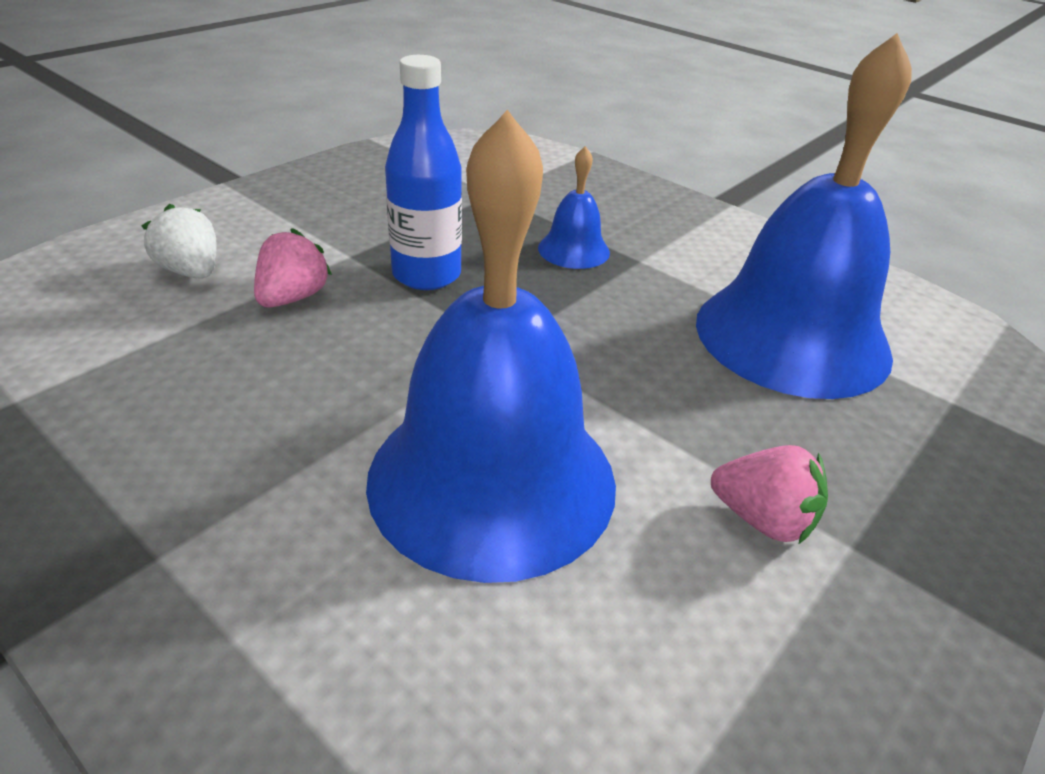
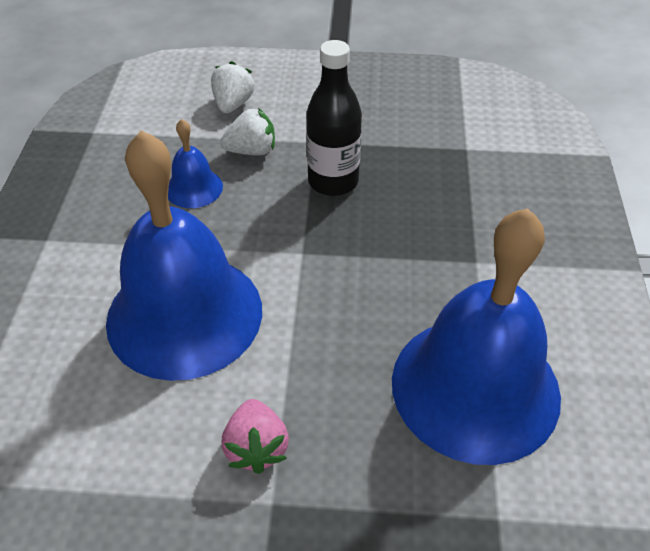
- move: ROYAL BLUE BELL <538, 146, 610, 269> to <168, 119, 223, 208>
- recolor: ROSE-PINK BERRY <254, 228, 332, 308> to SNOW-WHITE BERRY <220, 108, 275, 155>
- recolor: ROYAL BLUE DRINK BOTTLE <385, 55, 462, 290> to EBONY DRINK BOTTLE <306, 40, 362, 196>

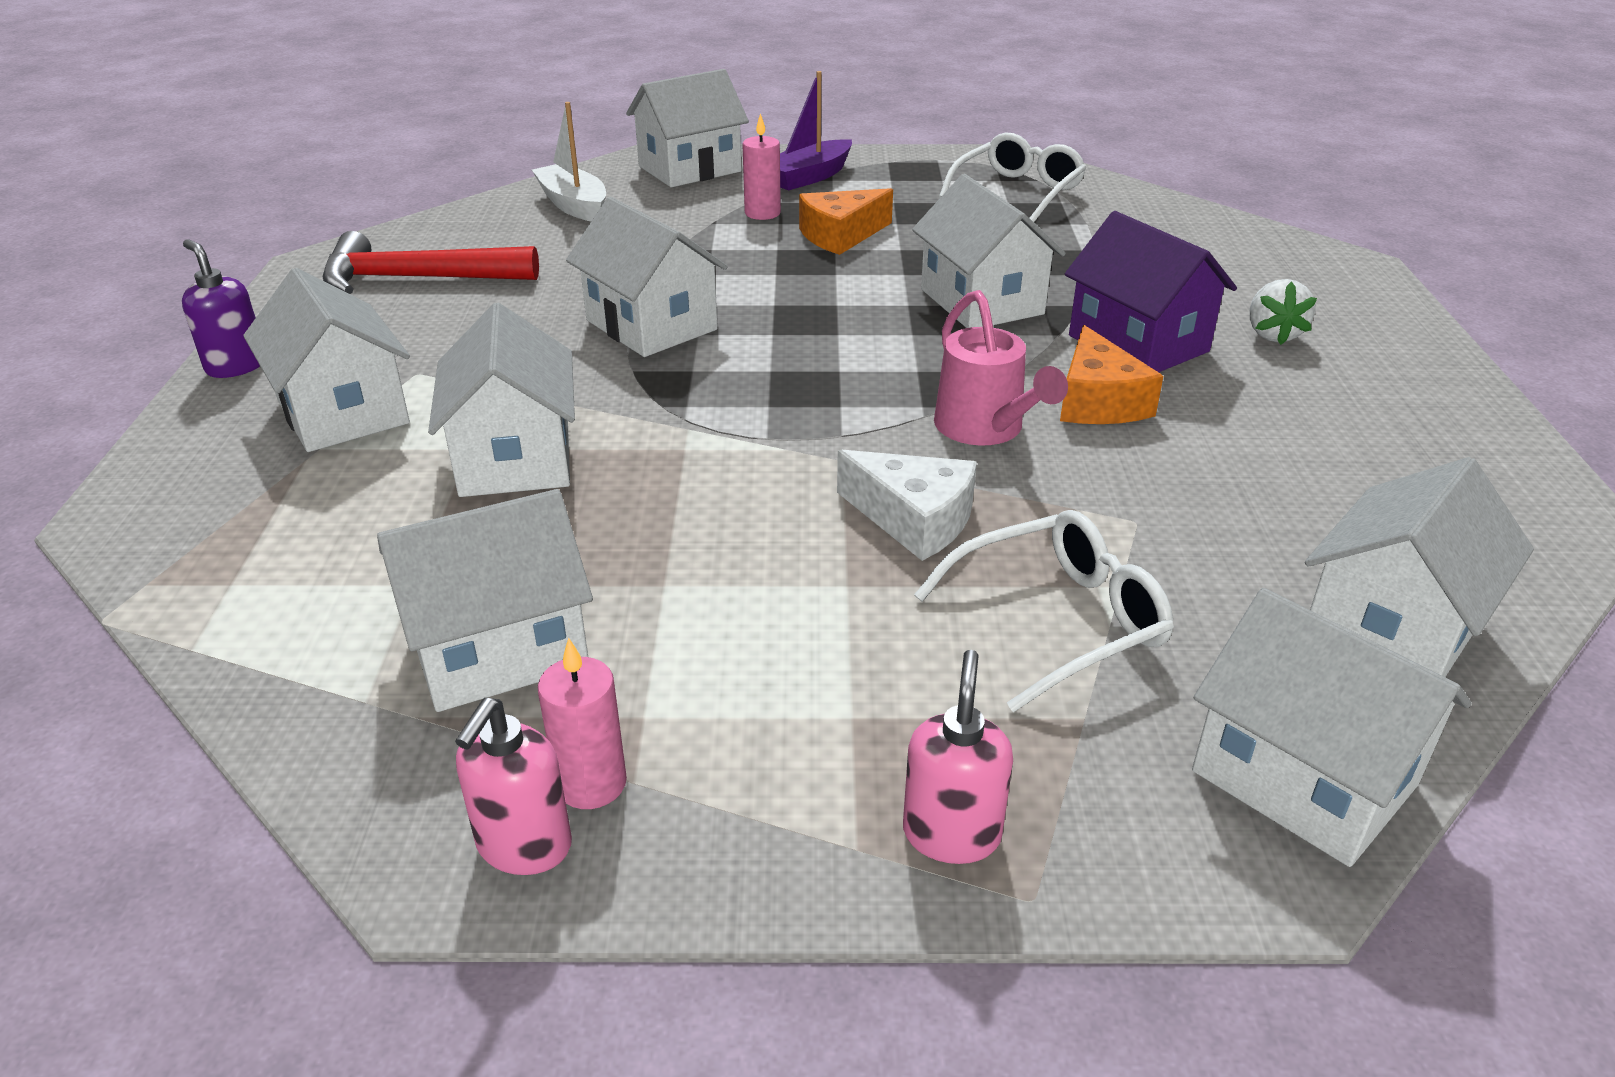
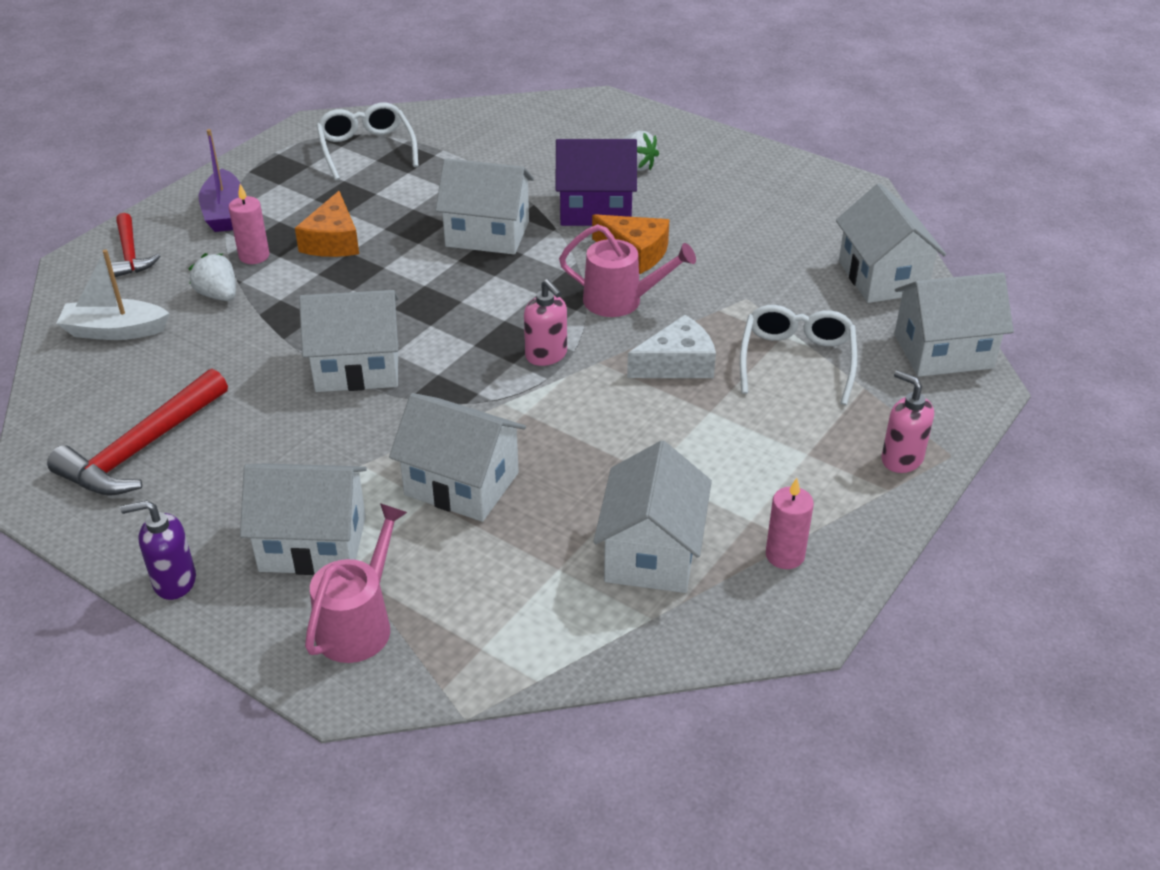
- replace: SNOW-WHITE COTTAGE <626, 69, 749, 187> to SCARLET CLAW HAMMER <111, 213, 160, 277>
- insert: SNOW-WHITE BERRY <188, 253, 236, 301>
- insert: ROSE-PINK SPRINKLING CAN <305, 503, 407, 663>
- move: ROSE-PINK PUMP BOTTLE <455, 698, 572, 875> to <524, 279, 567, 366>

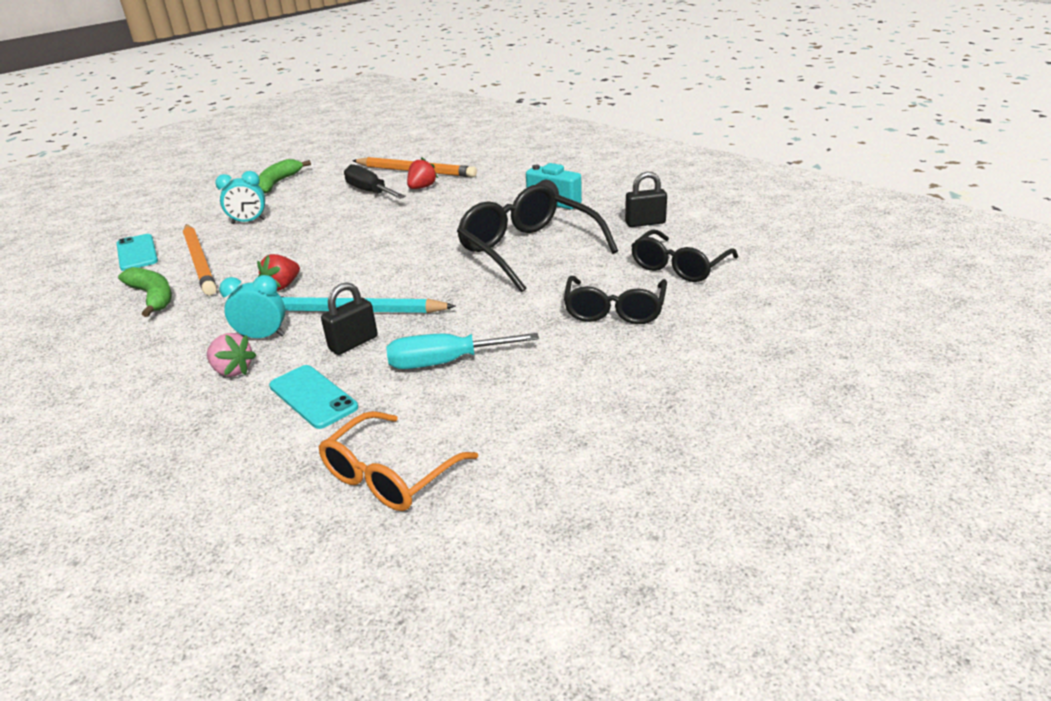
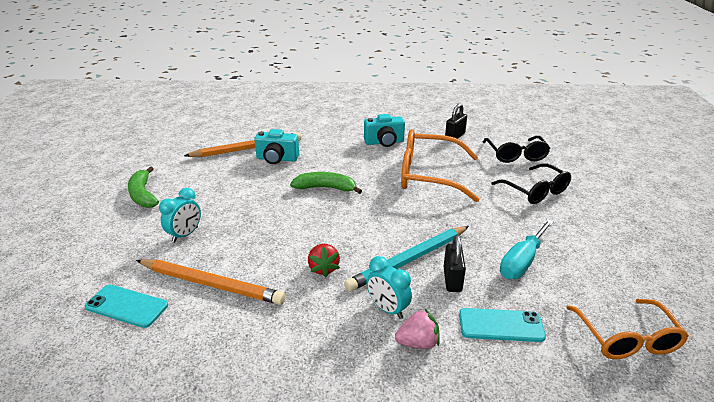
- replace: SCARLET BERRY <407, 157, 438, 189> to TURQUOISE PHOTO CAMERA <254, 129, 299, 164>
- move: EMERALD BANANA <118, 267, 172, 317> to <290, 172, 362, 194>
- rotate: TURQUOISE BEDSIDE CLOCK <219, 275, 285, 338> = <367, 256, 412, 319> 90 degrees counterclockwise
- recolor: EBONY SPECTACLES <457, 184, 618, 292> to ORANGE SPECTACLES <401, 129, 480, 202>
- delete: EBONY FLAT SCREWDRIVER <344, 164, 406, 199>

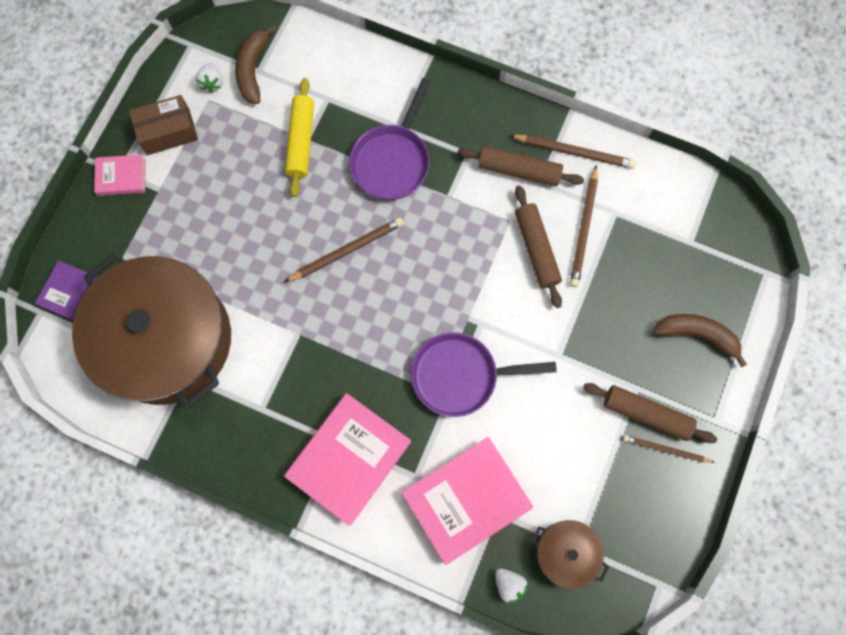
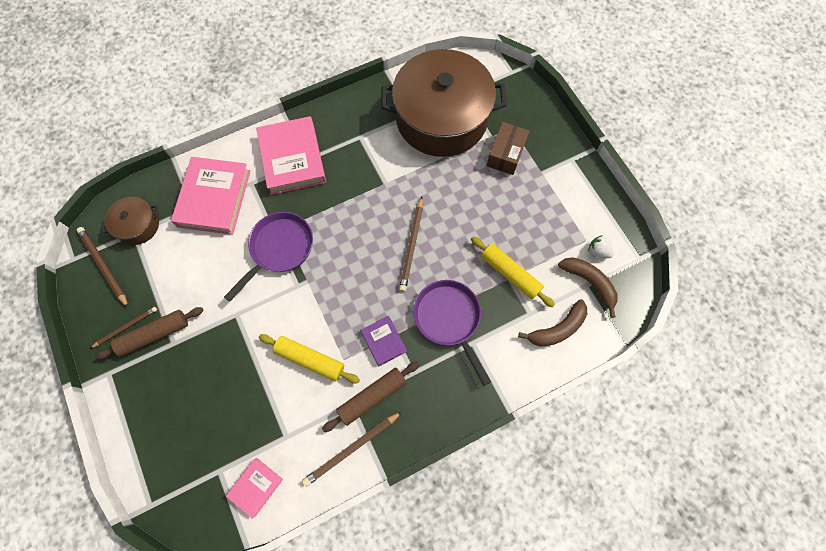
- move: RUSSET PENCIL <570, 165, 598, 287> to <77, 227, 128, 308>
- move: ROSE-PINK HARDBACK <94, 155, 146, 196> to <226, 458, 283, 518>
- recolor: RUSSET DOUGH ROLLER <515, 185, 562, 308> to YELLOW DOUGH ROLLER <259, 334, 360, 383>
- move: VIOLET HARDBACK <35, 260, 96, 320> to <361, 316, 407, 366>
- move: RUSSET BOX <129, 95, 198, 155> to <487, 122, 529, 175>
- move: RUSSET BANANA <653, 314, 747, 367> to <518, 299, 587, 347>
- delete: SNOW-WHITE BERRY <495, 568, 528, 604>

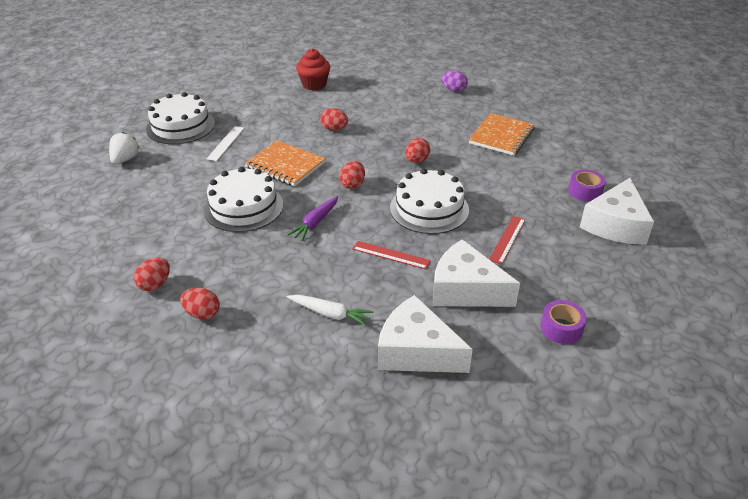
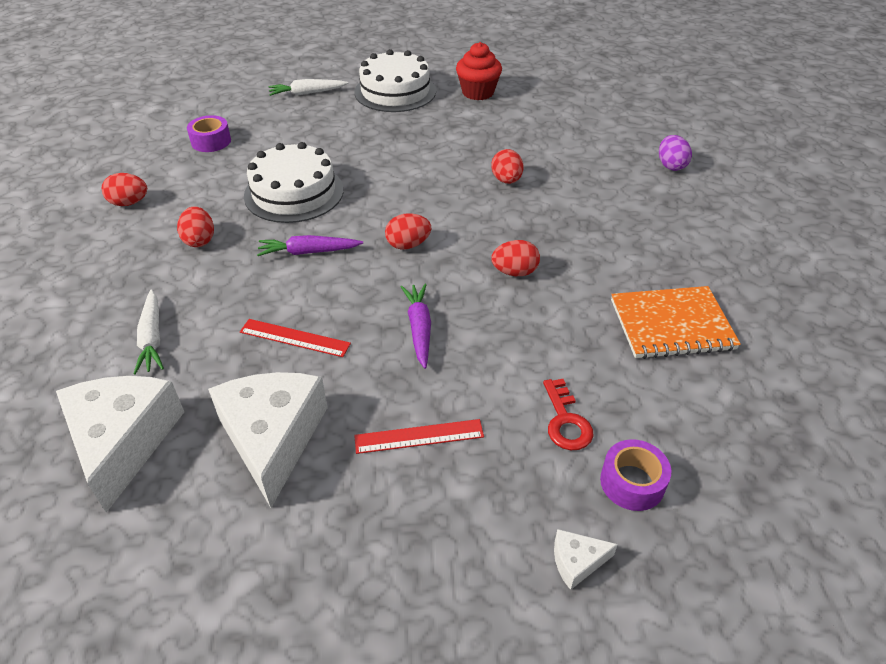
- move: SCARLET EGG <180, 288, 220, 320> to <177, 207, 214, 247>
- move: VIOLET STICKY TAPE <540, 300, 587, 344> to <187, 115, 231, 152>
- rotate: SCARLET MEASURING STICK <353, 241, 431, 269> = <240, 319, 351, 357> 60 degrees counterclockwise
- replace: SNOW-WHITE BERRY <109, 132, 140, 164> to SNOW-WHITE TOY CARROT <269, 79, 348, 96>
- replace: SNOW-WHITE CAKE <390, 168, 469, 234> to VIOLET TOY CARROT <401, 284, 431, 369>
- move: SCARLET CUPCAKE <296, 48, 330, 90> to <456, 42, 502, 100>
- insert: SCARLET KEY <543, 379, 593, 450>
- resize: SNOW-WHITE PIECE OF CHEESE <580, 178, 654, 245> = <554, 529, 618, 590> x0.42
- move: VIOLET EGG <442, 71, 468, 92> to <659, 135, 692, 171>
- delete: SNOW-WHITE MEASURING STICK <206, 126, 244, 161>
- delete: ORANGE NOTEBOOK <245, 140, 326, 186>

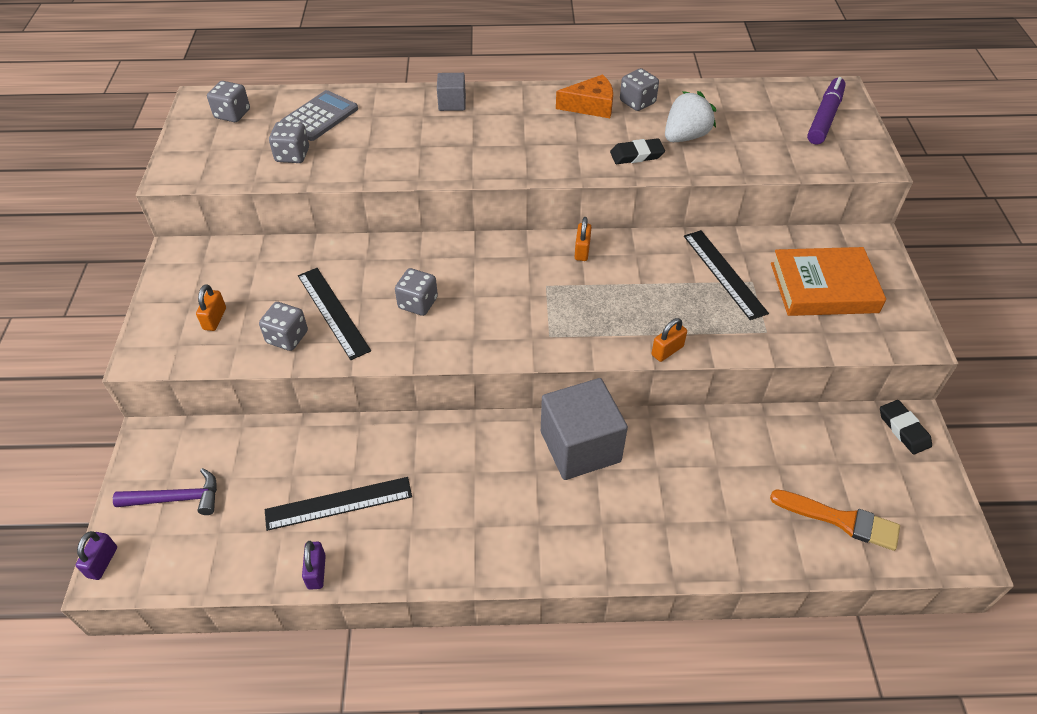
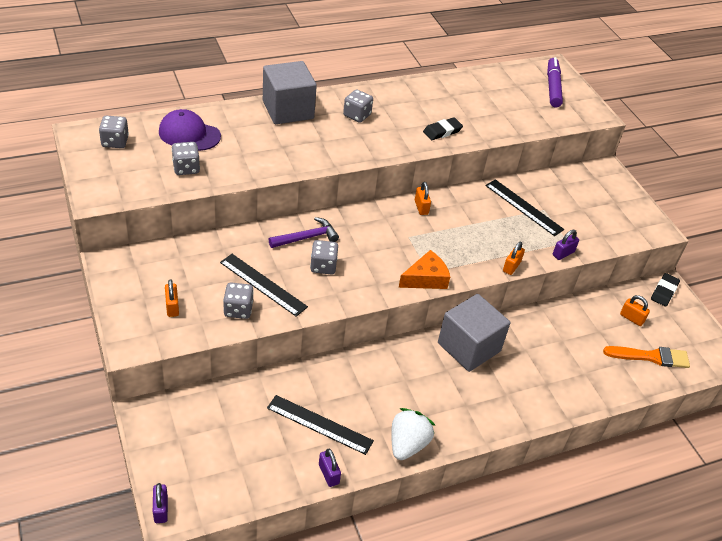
- replace: GREY ADDING MACHINE <280, 90, 358, 141> to VIOLET PEAKED CAP <159, 109, 221, 151>
- resize: GREY BLOCK <437, 73, 466, 111> = <263, 61, 317, 124> x1.99
- rotate: EBONY MEASURING STICK <265, 477, 412, 531> = <267, 395, 374, 455> 60 degrees clockwise
- move: VIOLET CLAW HAMMER <113, 468, 217, 515> to <269, 217, 339, 248>
- move: GREY DIE <620, 68, 659, 111> to <343, 89, 373, 123>
- move: SNOW-WHITE BERRY <665, 91, 716, 142> to <391, 408, 436, 460>
- move: ORANGE PIECE OF CHEESE <556, 74, 613, 118> to <399, 250, 450, 289>
- insert: VIOLET SMALL LOCK <553, 230, 579, 260>
- insert: ORANGE SMALL LOCK <620, 295, 650, 326>
- rotate: EBONY PENCIL ERASER <880, 400, 932, 455> = <651, 273, 680, 306> 75 degrees clockwise
- delete: ORANGE HARDBACK <771, 247, 886, 316>

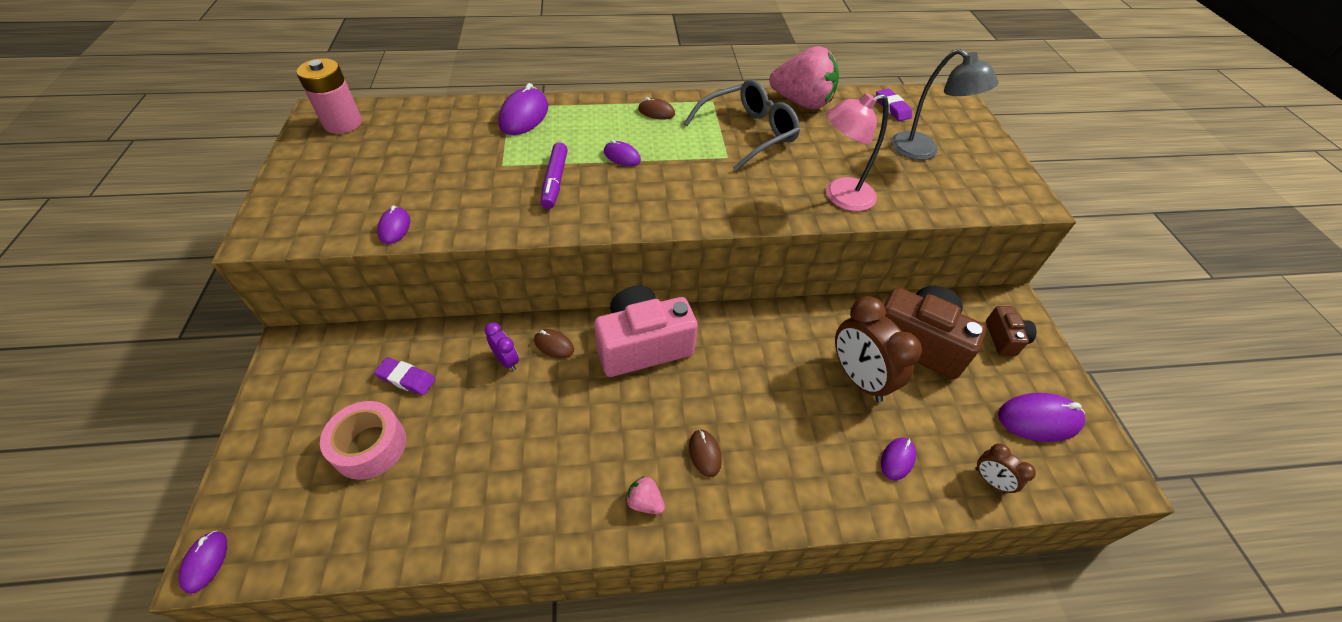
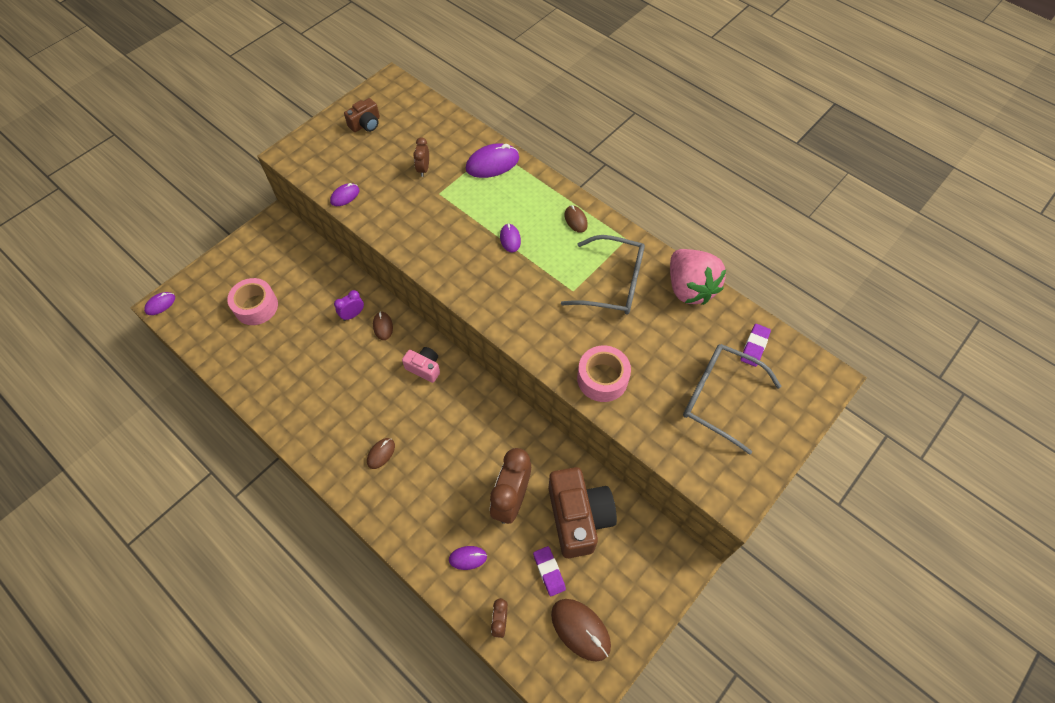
- rotate: VIOLET BEDSIDE CLOCK <485, 322, 519, 371> = <334, 290, 364, 321> 135 degrees counterclockwise
- move: RUSSET PHOTO CAMERA <986, 306, 1037, 357> to <344, 98, 380, 132>
- resize: ROSE-PINK PHOTO CAMERA <594, 286, 698, 377> = <402, 347, 440, 383> x0.51
- insert: RUSSET BEDSIDE CLOCK <413, 137, 429, 177>
- move: VIOLET PENCIL ERASER <374, 357, 435, 395> to <533, 546, 566, 596>
- recolor: VIOLET PC MOUSE <998, 393, 1085, 442> to RUSSET PC MOUSE <551, 599, 611, 662>
- replace: ROSE-PINK LAMP <826, 93, 889, 211> to ROSE-PINK STICKY TAPE <577, 345, 631, 402>
- replace: GREY LAMP <891, 49, 999, 160> to GREY SPECTACLES <683, 344, 781, 455>
- delete: ROSE-PINK BATTERY <296, 58, 362, 134>
- delete: VIOLET MARKER <541, 142, 568, 209>
- delete: ROSE-PINK BERRY <626, 476, 665, 514>

